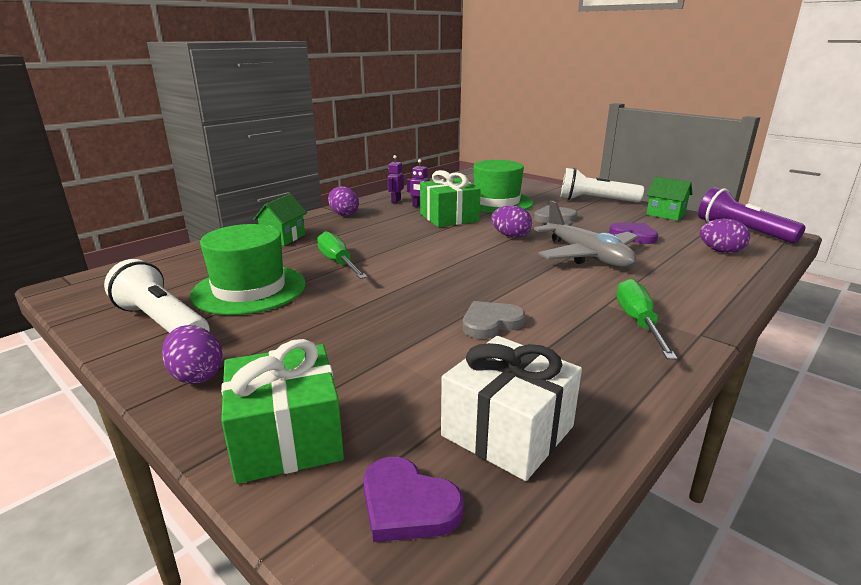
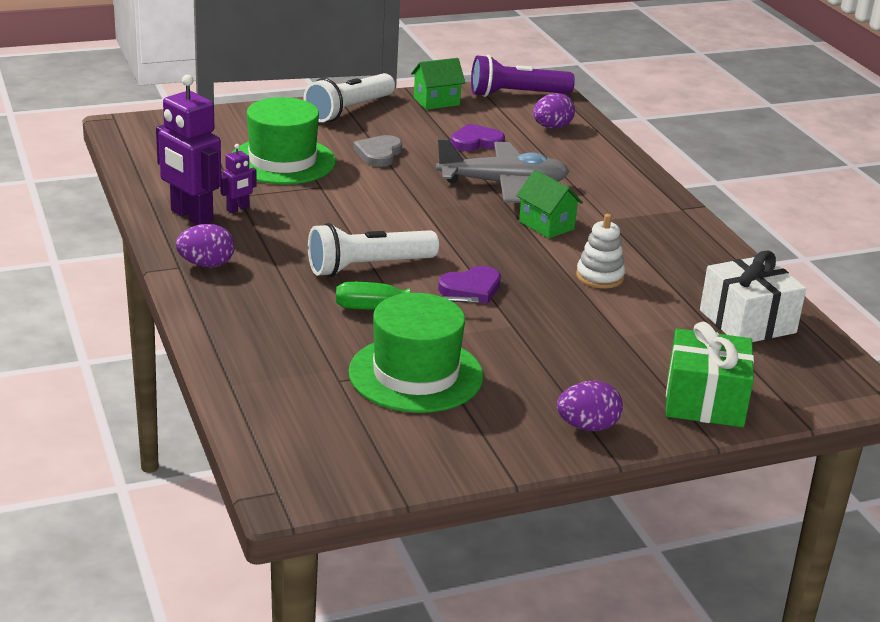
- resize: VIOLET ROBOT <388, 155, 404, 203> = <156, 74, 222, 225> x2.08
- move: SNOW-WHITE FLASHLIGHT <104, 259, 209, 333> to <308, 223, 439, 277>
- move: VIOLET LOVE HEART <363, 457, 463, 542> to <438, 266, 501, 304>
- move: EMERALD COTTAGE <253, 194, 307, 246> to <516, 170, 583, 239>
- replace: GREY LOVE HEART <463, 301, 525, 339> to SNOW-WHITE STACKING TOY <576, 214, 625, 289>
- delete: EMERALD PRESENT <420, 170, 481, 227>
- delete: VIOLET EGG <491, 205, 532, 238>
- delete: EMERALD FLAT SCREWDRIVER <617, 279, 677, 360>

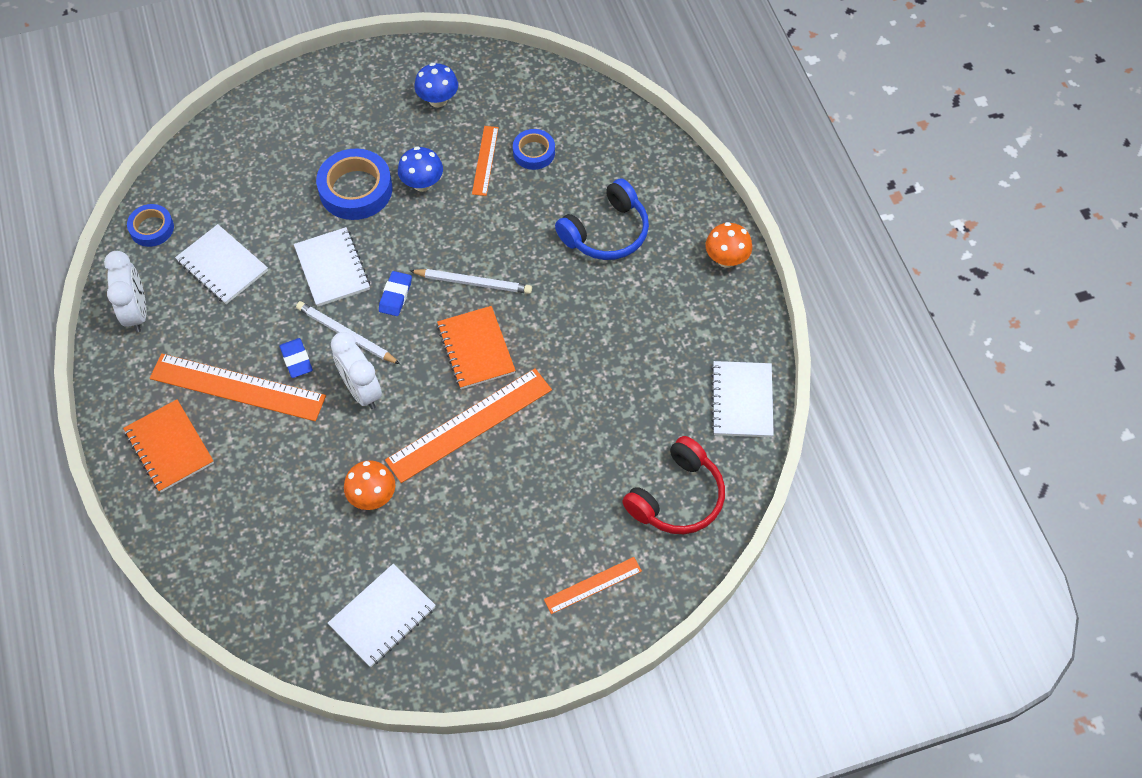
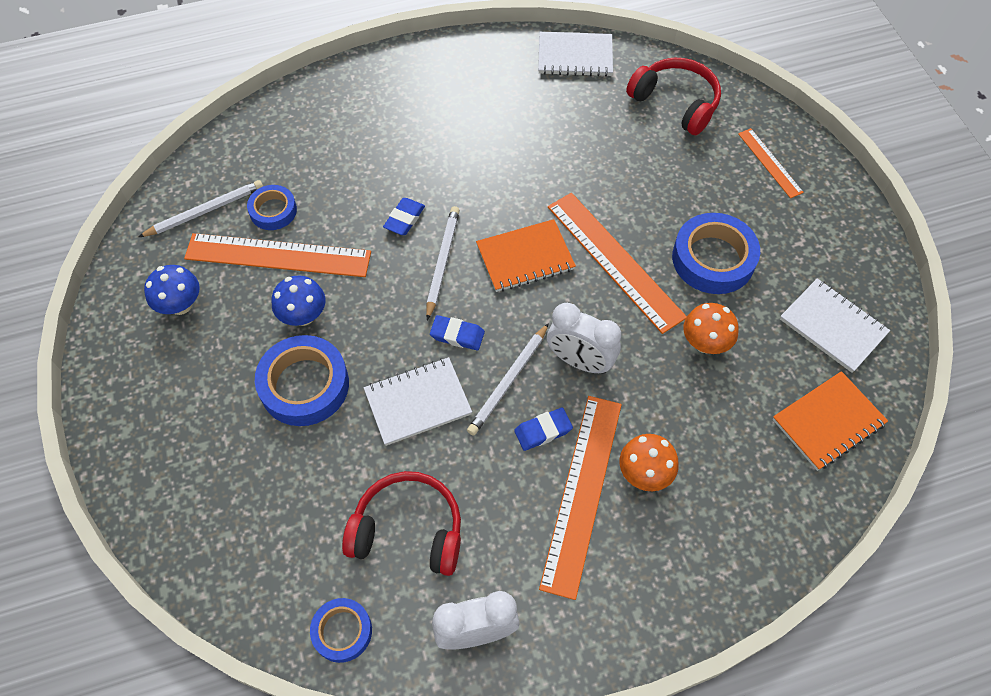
- insert: SNOW-WHITE PENCIL <139, 180, 263, 237>
- resize: ORANGE MEASURING STICK <472, 126, 499, 196> = <184, 233, 371, 277> x1.88
- replace: SNOW-WHITE NOTEBOOK <175, 224, 268, 304> to SCARLET HEADSET <342, 471, 461, 576>
- insert: ROYAL BLUE PENCIL ERASER <383, 198, 425, 235>
- rotate: SNOW-WHITE BEDSIDE CLOCK <331, 332, 382, 409> = <547, 303, 621, 374> 60 degrees clockwise
- move: ORANGE FUNGUS <706, 222, 752, 268> to <620, 434, 679, 491>
- insert: ROYAL BLUE STICKY TAPE <672, 213, 760, 294>
- move: ORANGE NOTEBOOK <123, 399, 214, 493> to <772, 371, 888, 471>
- delete: ROYAL BLUE HEADSET <555, 178, 649, 260>

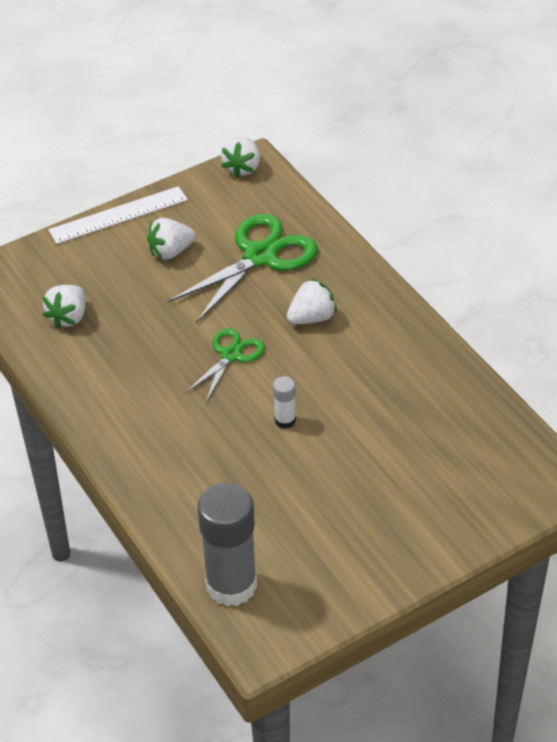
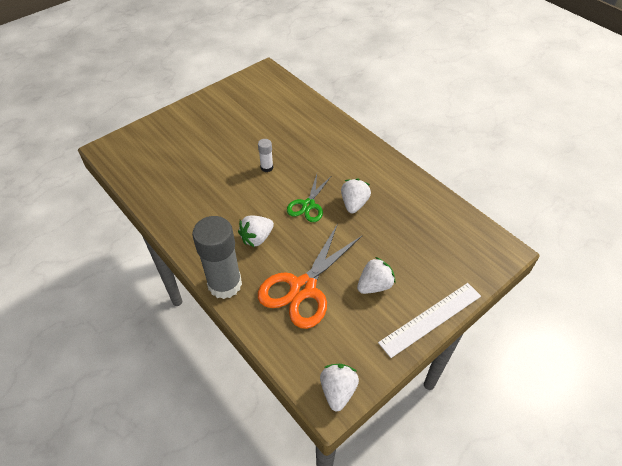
- move: GREY GLUE <197, 482, 257, 607> to <192, 216, 242, 299>
- recolor: EMERALD SHEARS <167, 213, 318, 323> to ORANGE SHEARS <258, 224, 363, 329>
- move: SNOW-WHITE BERRY <43, 285, 86, 329> to <341, 178, 371, 214>

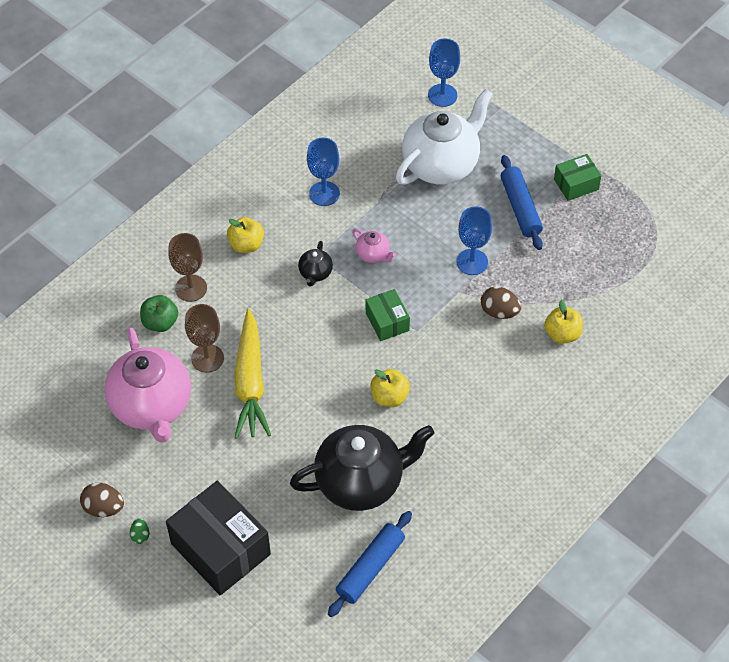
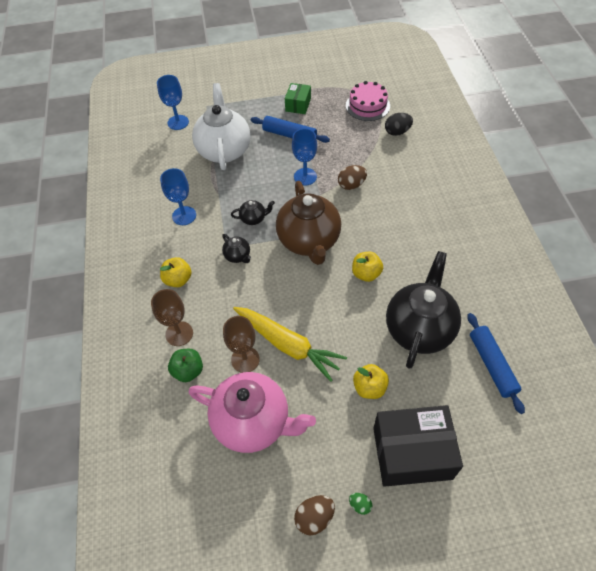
- recolor: ROSE-PINK TEAPOT <352, 229, 396, 263> to EBONY TEAPOT <231, 200, 275, 225>
- replace: EMERALD BOX <366, 289, 410, 341> to RUSSET TEAPOT <276, 181, 341, 265>
- insert: ROSE-PINK CAKE <346, 81, 390, 121>
- move: YELLOW APPLE <544, 300, 583, 344> to <353, 364, 389, 399>
- insert: EBONY EGG <385, 113, 413, 136>

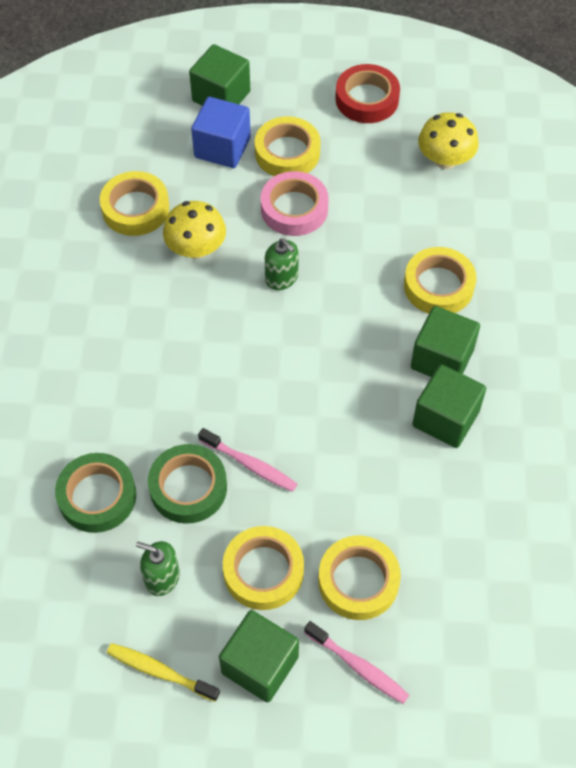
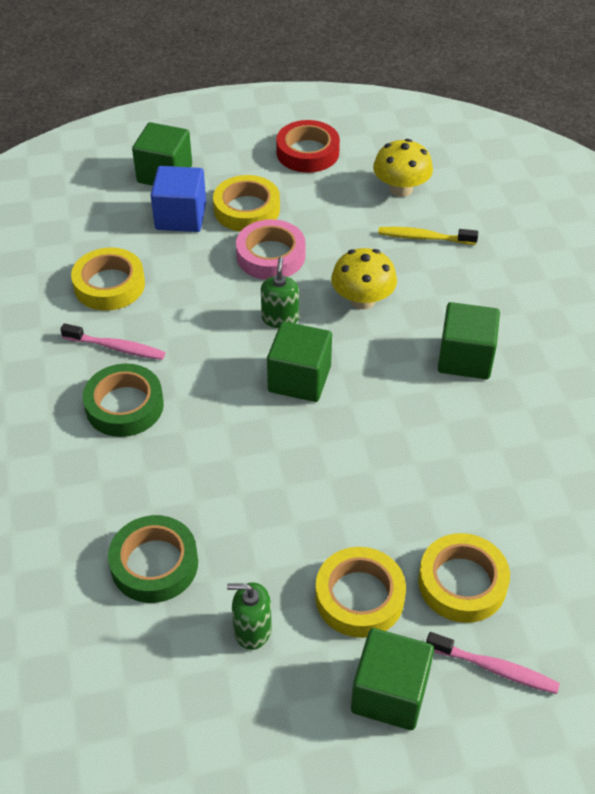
- move: ROSE-PINK DENTAL BRUSH <198, 428, 297, 492> to <60, 323, 165, 360>
- move: EMERALD STICKY TAPE <148, 444, 227, 524> to <83, 364, 164, 437>
- rotate: EMERALD PUMP BOTTLE <265, 238, 299, 290> = <261, 257, 299, 328> 120 degrees counterclockwise
- move: EMERALD BLOCK <412, 364, 486, 448> to <267, 321, 332, 402>
- move: YELLOW FUNGUS <163, 201, 226, 259> to <331, 248, 397, 310>
- move: YELLOW DENTAL BRUSH <107, 643, 220, 702> to <378, 227, 478, 245>
- delete: YELLOW STICKY TAPE <404, 247, 476, 314>

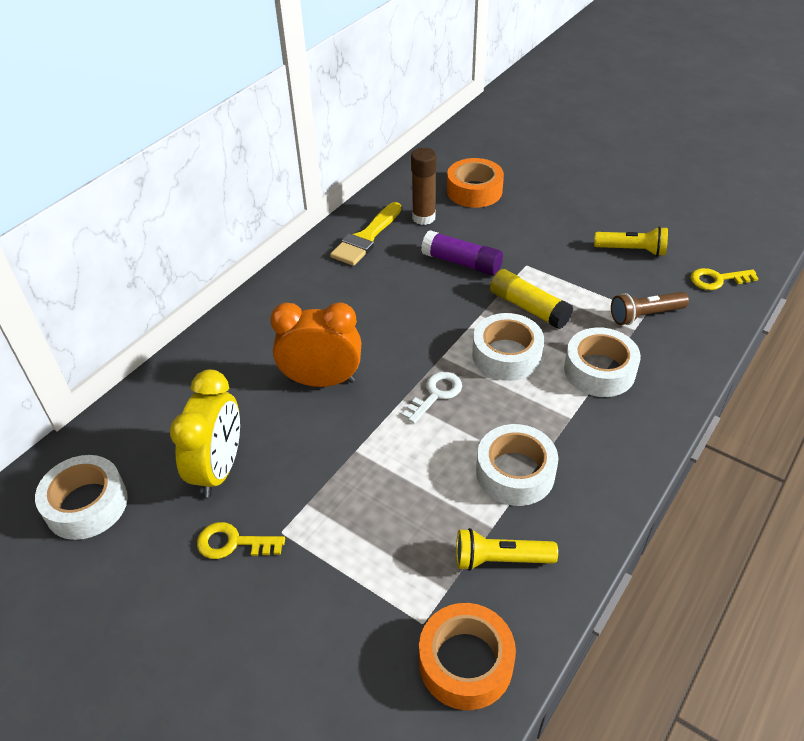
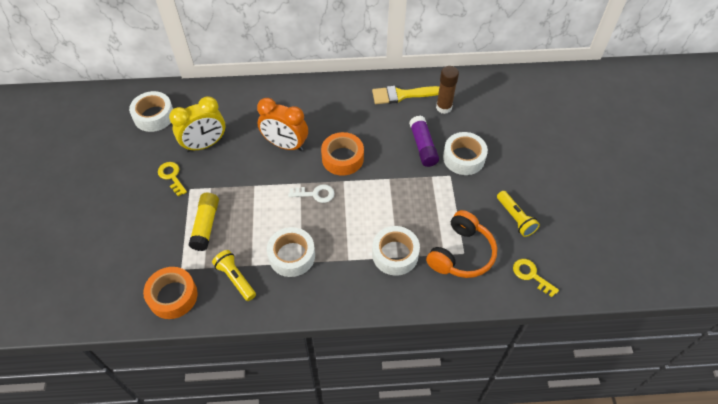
- move: YELLOW GLUE <490, 269, 573, 329> to <189, 193, 219, 251>
- rotate: ORANGE BEDSIDE CLOCK <270, 302, 362, 387> = <257, 98, 308, 151> 150 degrees clockwise
- move: ORANGE STICKY TAPE <447, 158, 504, 208> to <321, 132, 364, 176>
- replace: RUSSET FLASHLIGHT <611, 292, 689, 325> to ORANGE HEADSET <426, 210, 497, 278>
- move: SNOW-WHITE STICKY TAPE <472, 313, 544, 381> to <443, 132, 488, 175>

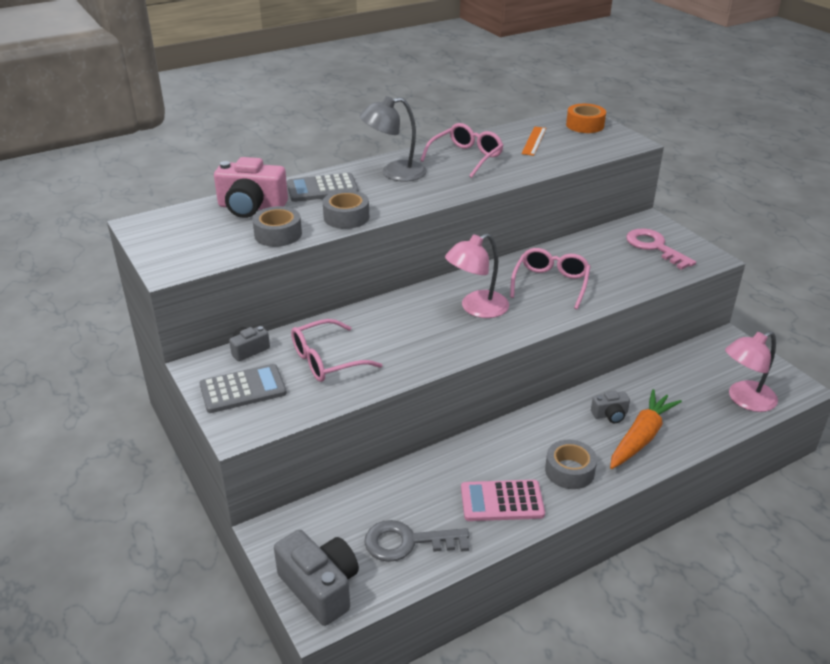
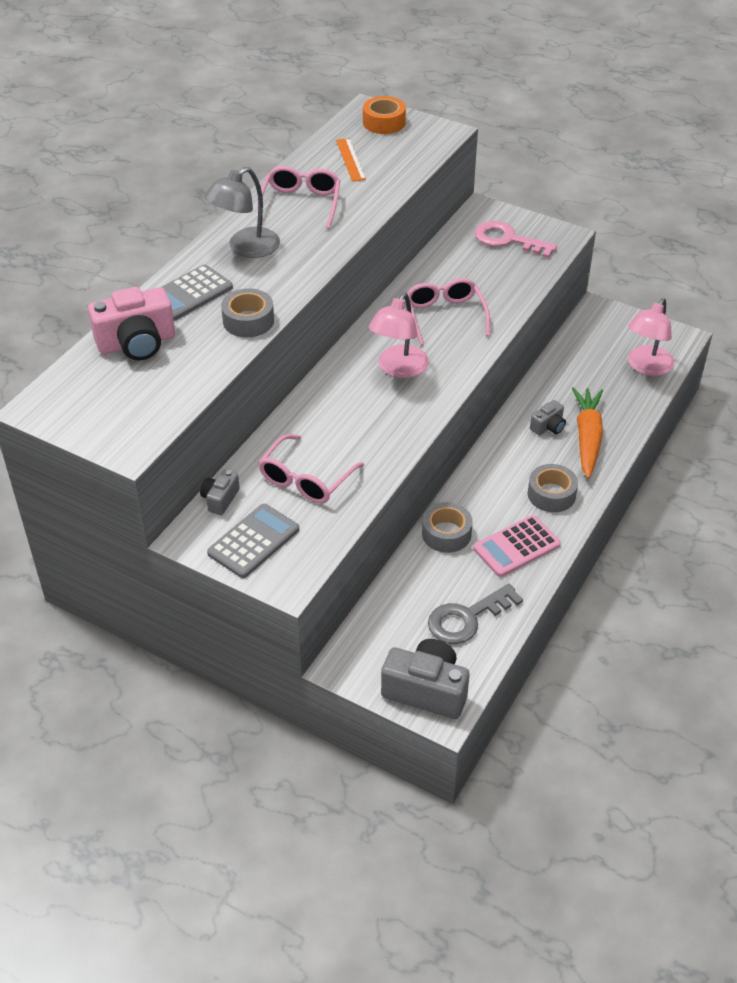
- move: GREY STICKY TAPE <252, 206, 302, 247> to <422, 502, 473, 553>

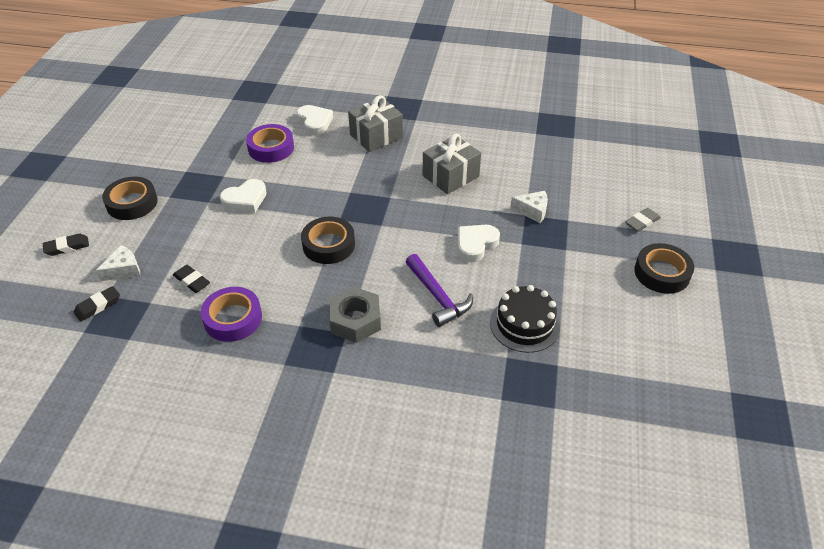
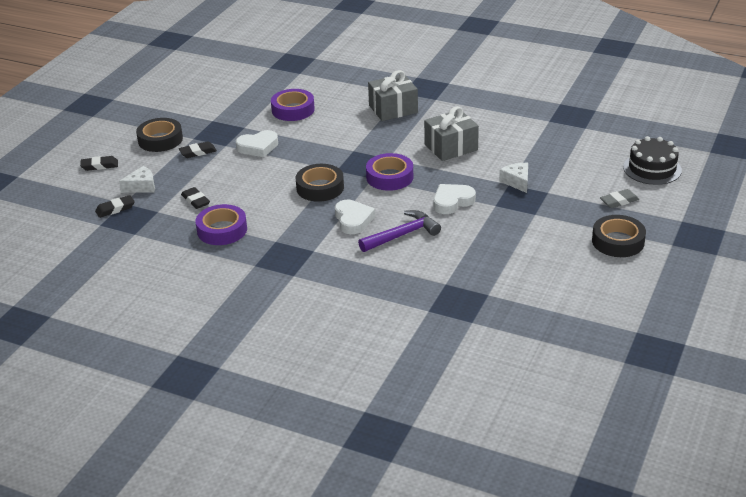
- insert: EBONY PENCIL ERASER <179, 141, 217, 158>
- move: SNOW-WHITE LOVE HEART <297, 105, 333, 135> to <335, 200, 375, 234>
- rotate: VIOLET CLAW HAMMER <406, 254, 473, 327> = <358, 210, 441, 252> 105 degrees counterclockwise
- insert: VIOLET STICKY TAPE <366, 153, 413, 191>
- rotate: SNOW-WHITE PIECE OF CHEESE <510, 191, 548, 223> = <499, 163, 528, 193> 135 degrees counterclockwise
- move: EBONY CAKE <490, 285, 560, 353> to <623, 136, 682, 185>
- delete: GREY HEX NUT <329, 286, 381, 343>

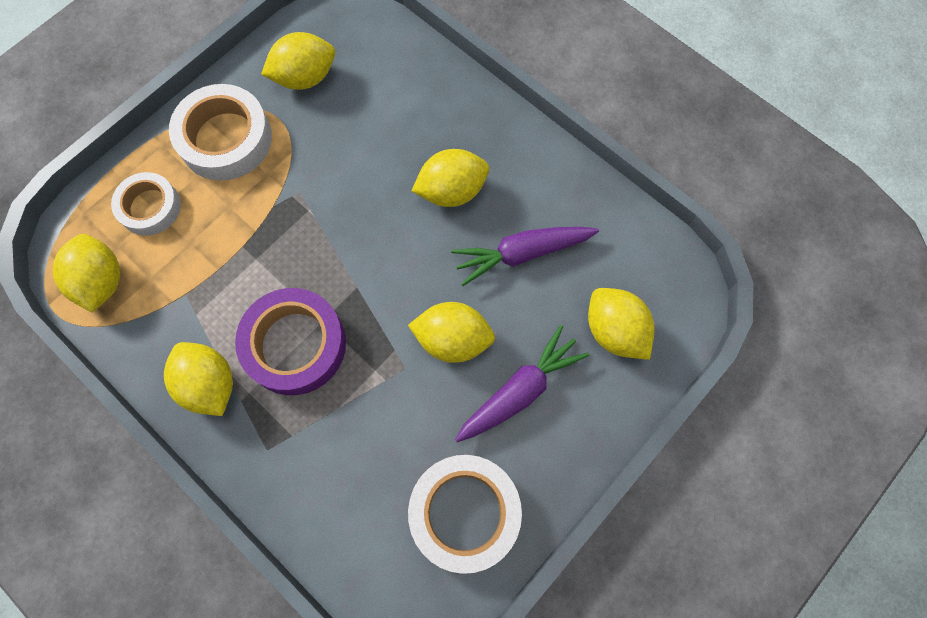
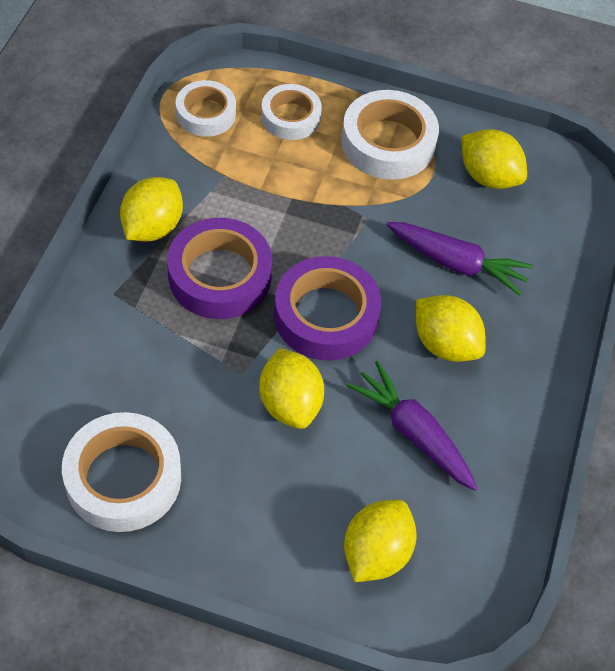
- replace: YELLOW LEMON <53, 234, 120, 312> to SNOW-WHITE STICKY TAPE <176, 80, 236, 137>
- insert: VIOLET STICKY TAPE <274, 256, 381, 361>
- move: VIOLET TOY CARROT <455, 325, 589, 442> to <386, 222, 534, 296>

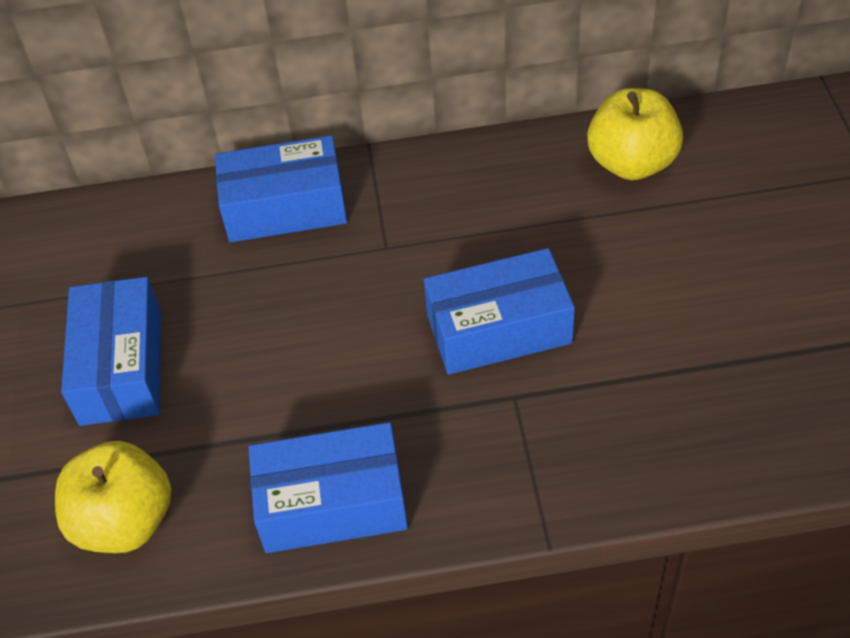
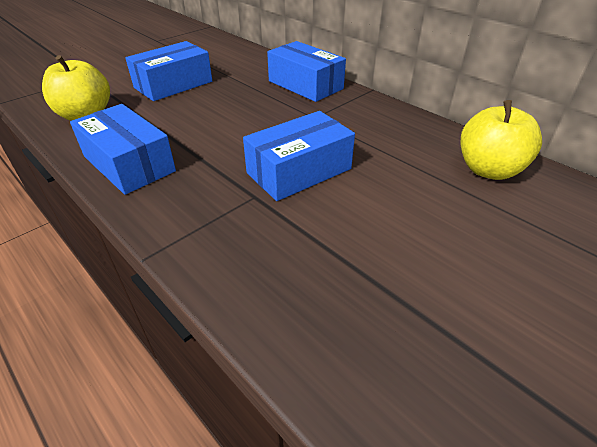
- rotate: ROYAL BLUE BOX <424, 248, 575, 375> = <243, 111, 355, 201> 75 degrees counterclockwise

